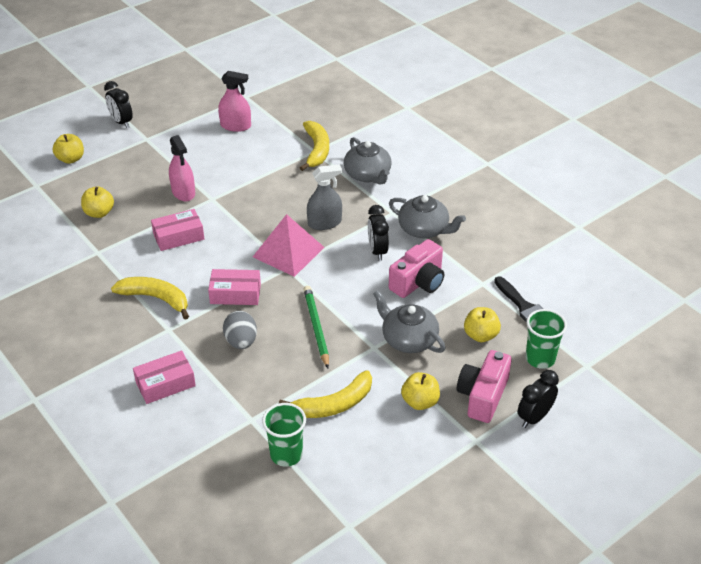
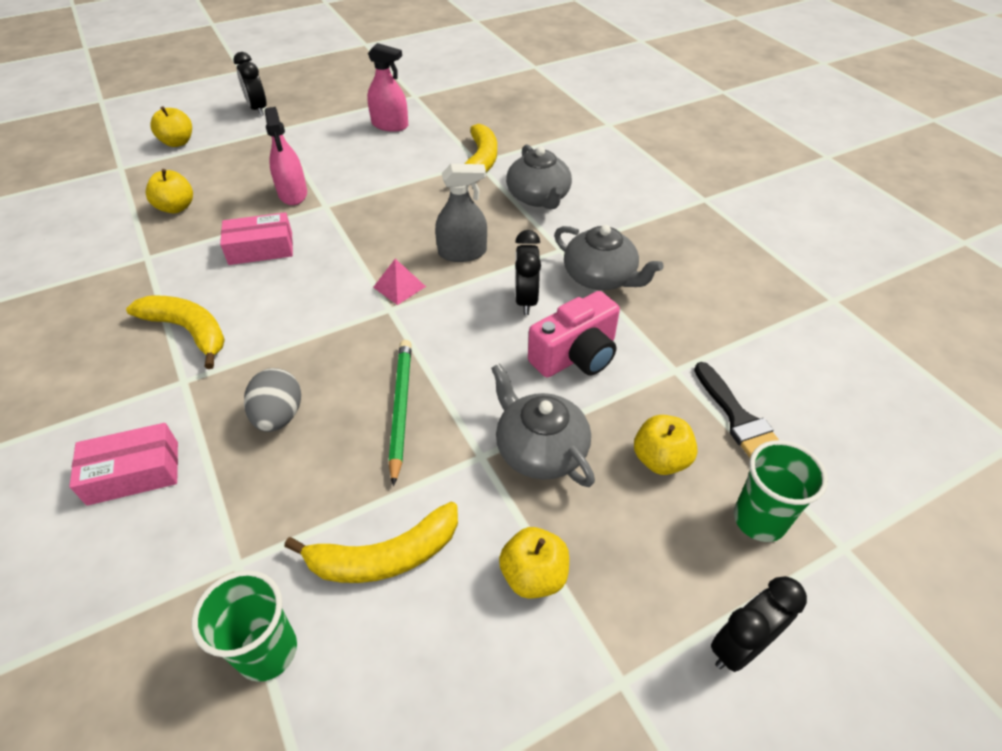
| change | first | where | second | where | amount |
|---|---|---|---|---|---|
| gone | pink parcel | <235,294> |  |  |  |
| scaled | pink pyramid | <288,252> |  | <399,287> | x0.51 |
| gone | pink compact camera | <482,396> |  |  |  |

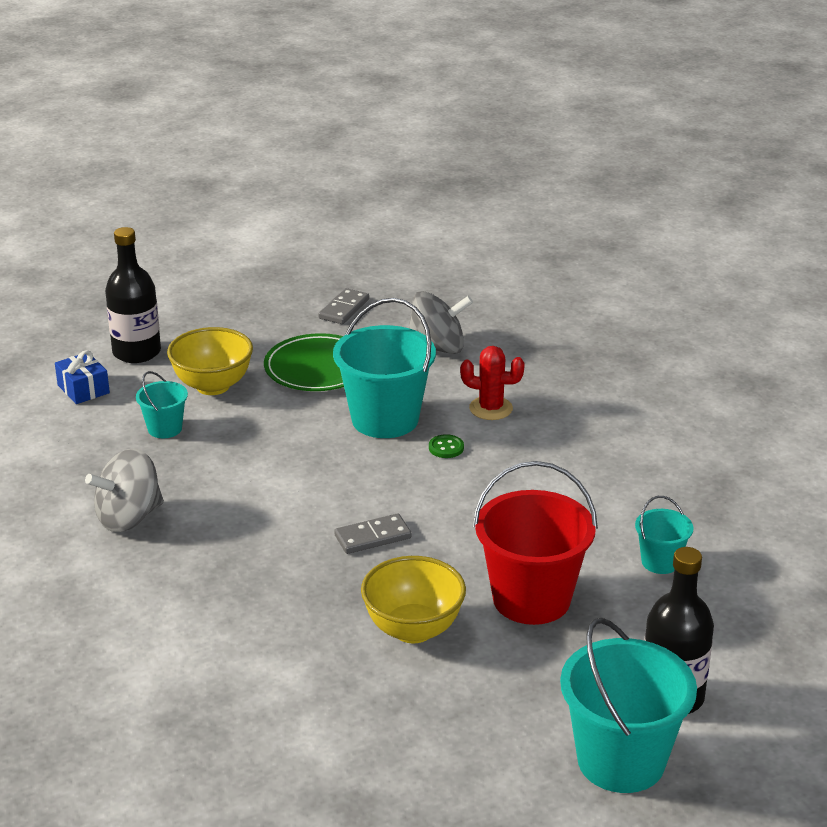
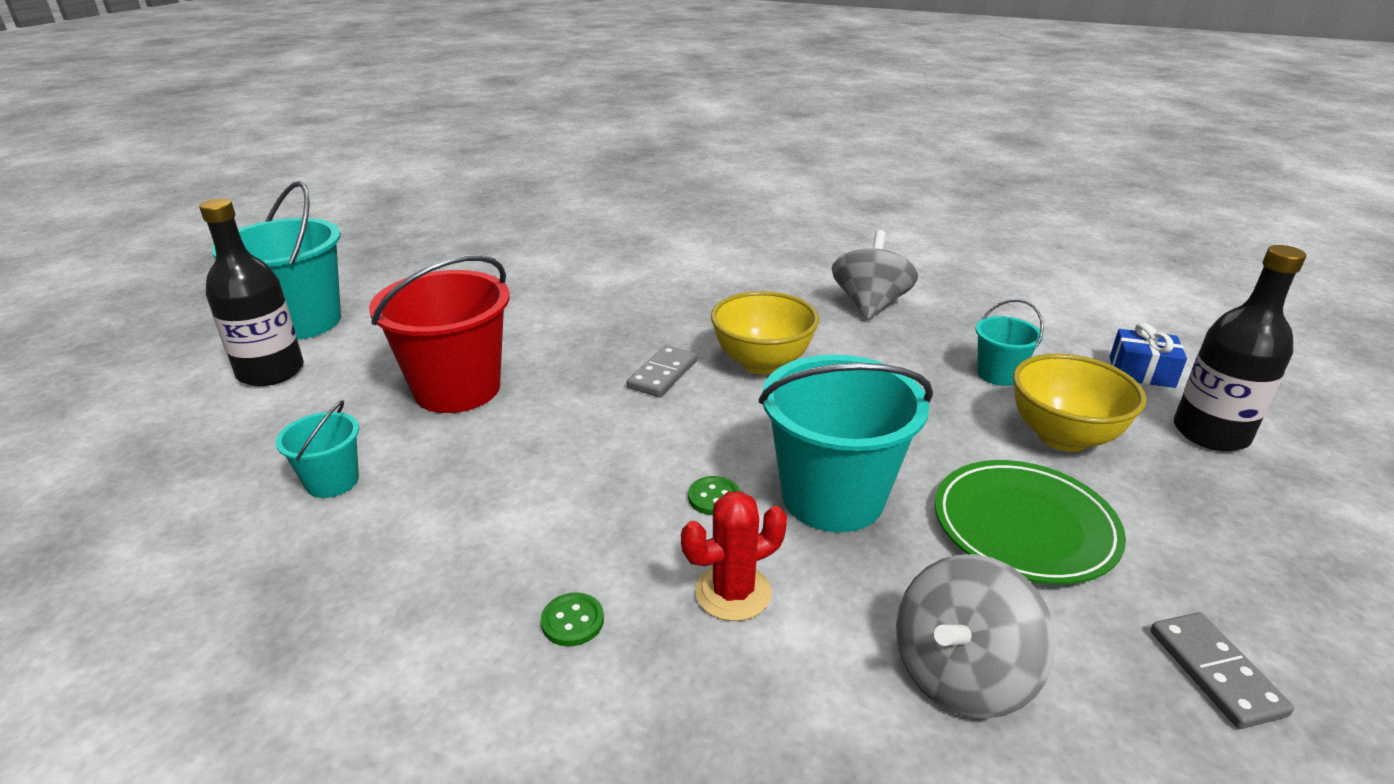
| change | first | where | second | where | amount |
|---|---|---|---|---|---|
| shifted | yellow serving bowl | <413,629> |  | <762,363> |  |
| new |  |  | emerald button | <572,621> |  |

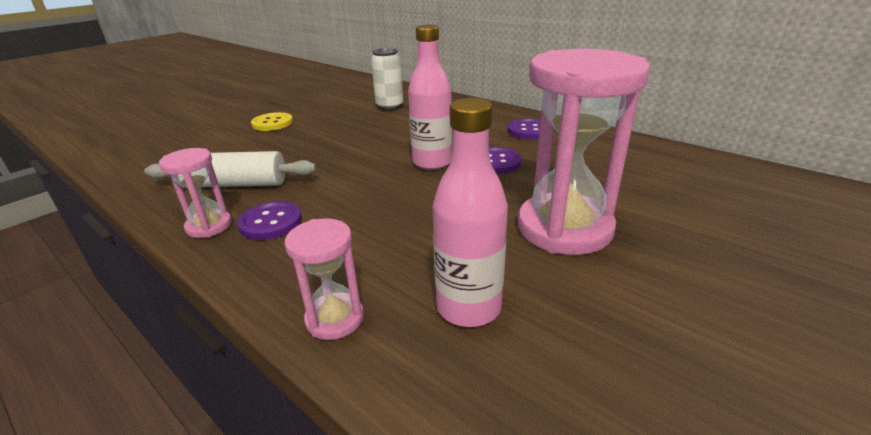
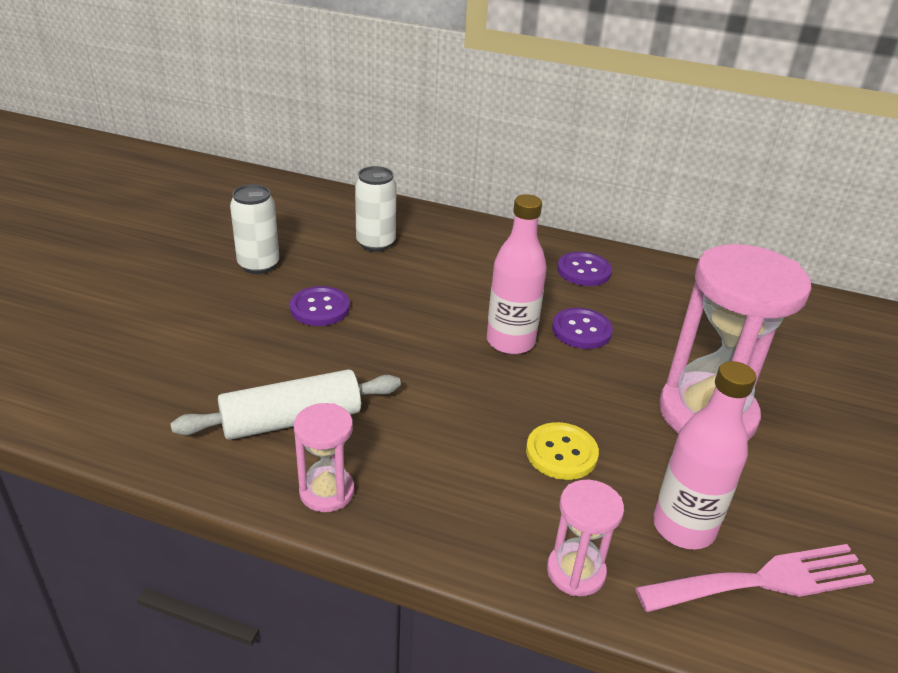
| change | first | where | second | where | amount |
|---|---|---|---|---|---|
| shifted | royal purple button | <271,222> |  | <320,308> |  |
| shifted | yellow button | <272,123> |  | <561,453> |  |
| new |  |  | white can | <258,265> |  |
| new |  |  | pink dinner fork | <764,581> |  |

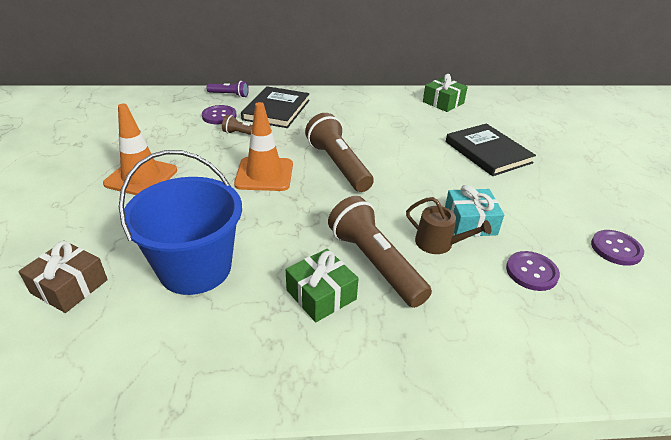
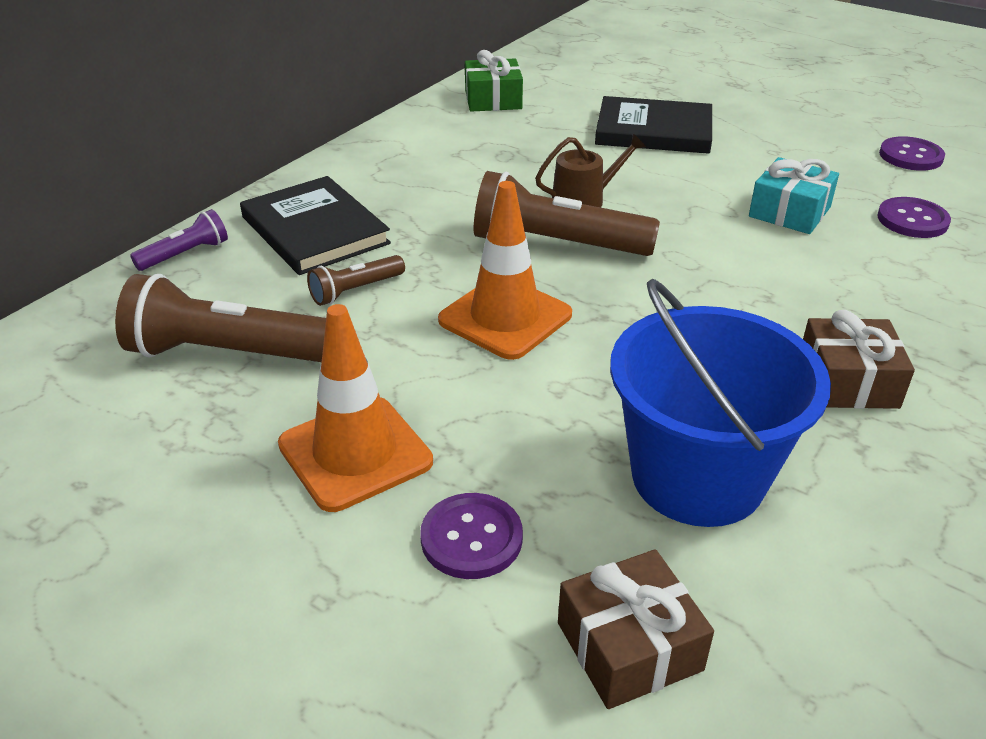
| change | first | where | second | where | amount |
|---|---|---|---|---|---|
| shifted | royal purple button | <219,116> |  | <471,538> |  |
| repainted | emerald gift | <321,295> | russet gift | <847,382> |  |
| shifted | russet flashlight | <375,263> |  | <229,353> |  |
| shifted | russet watering pot | <438,243> |  | <584,200> |  |

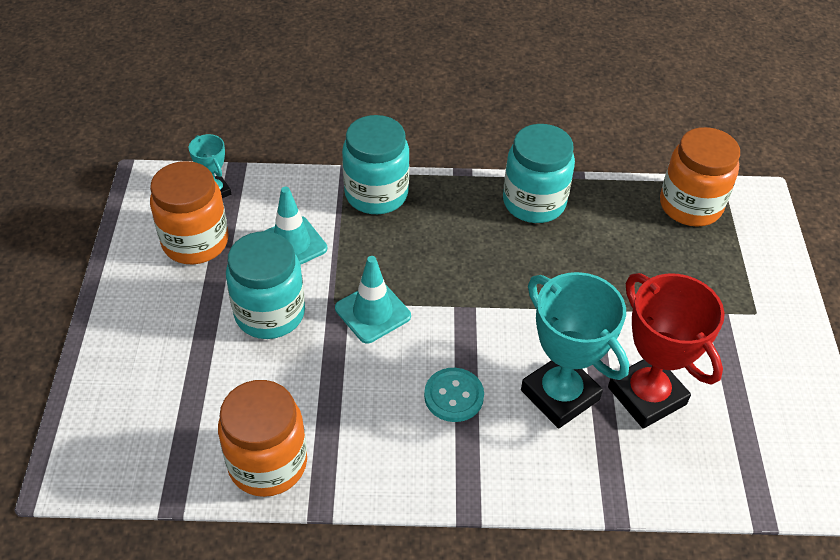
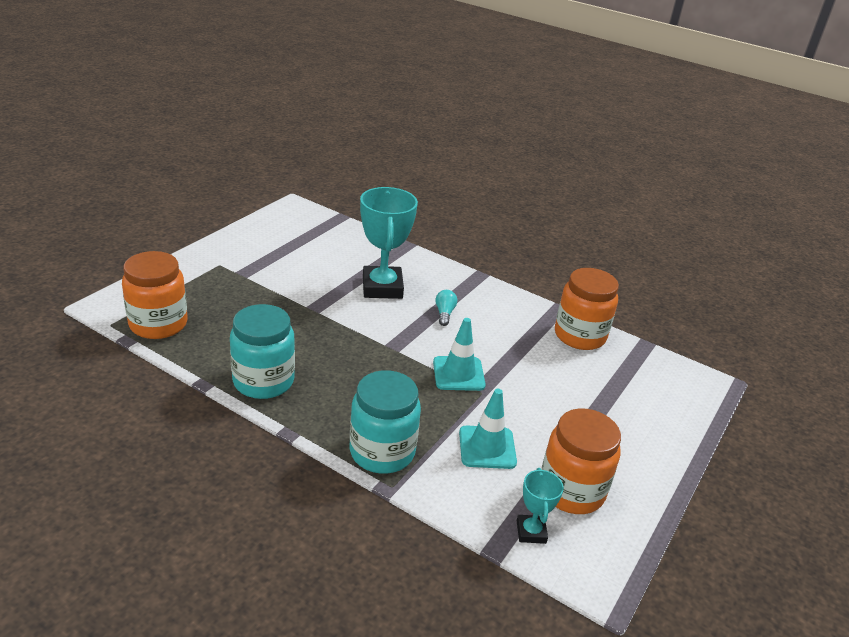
| change | first | where | second | where | amount |
|---|---|---|---|---|---|
| gone | turquoise jar | <270,313> |  |  |  |
| swapped | turquoise button | <453,396> | turquoise lightbulb | <444,313> |  |
| gone | red prize cup | <646,396> |  |  |  |

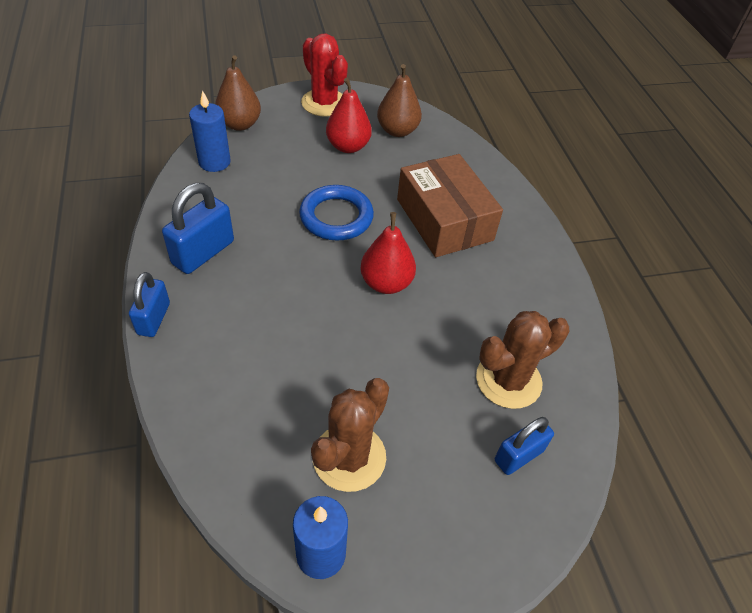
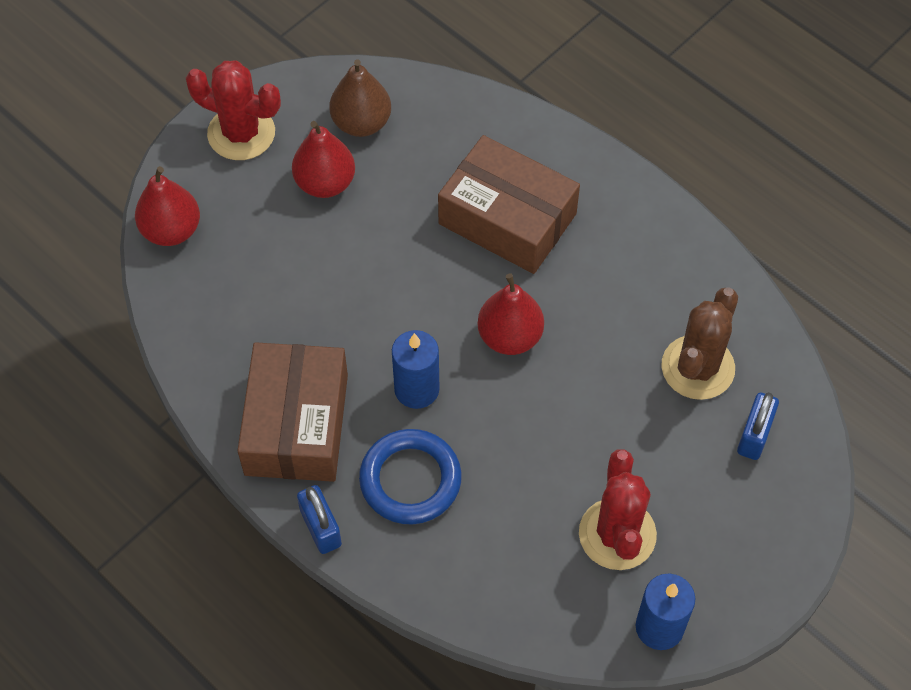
| change | first | where | second | where | amount |
|---|---|---|---|---|---|
| swapped | blue padlock | <203,252> | russet parcel | <296,424> |  |
| shifted | blue candle | <214,162> |  | <416,389> |  |
| repainted | russet pear fruit | <239,124> | red pear fruit | <171,230> |  |
| shifted | blue ring | <336,217> |  | <410,480> |  |
| repainted | russet prickly plant | <349,457> | red prickly plant | <617,534> |  |

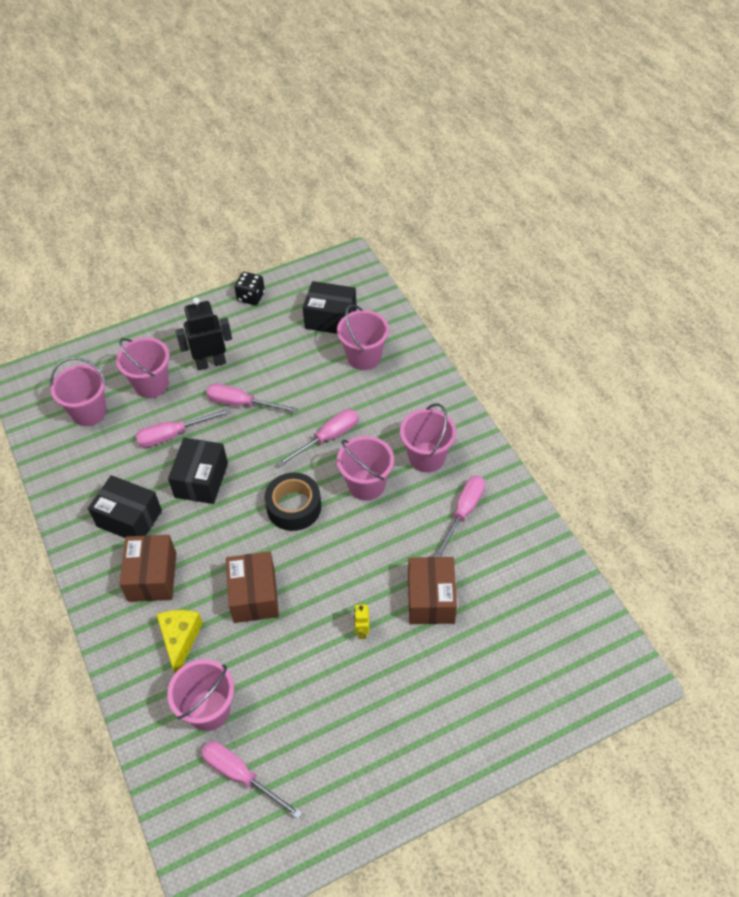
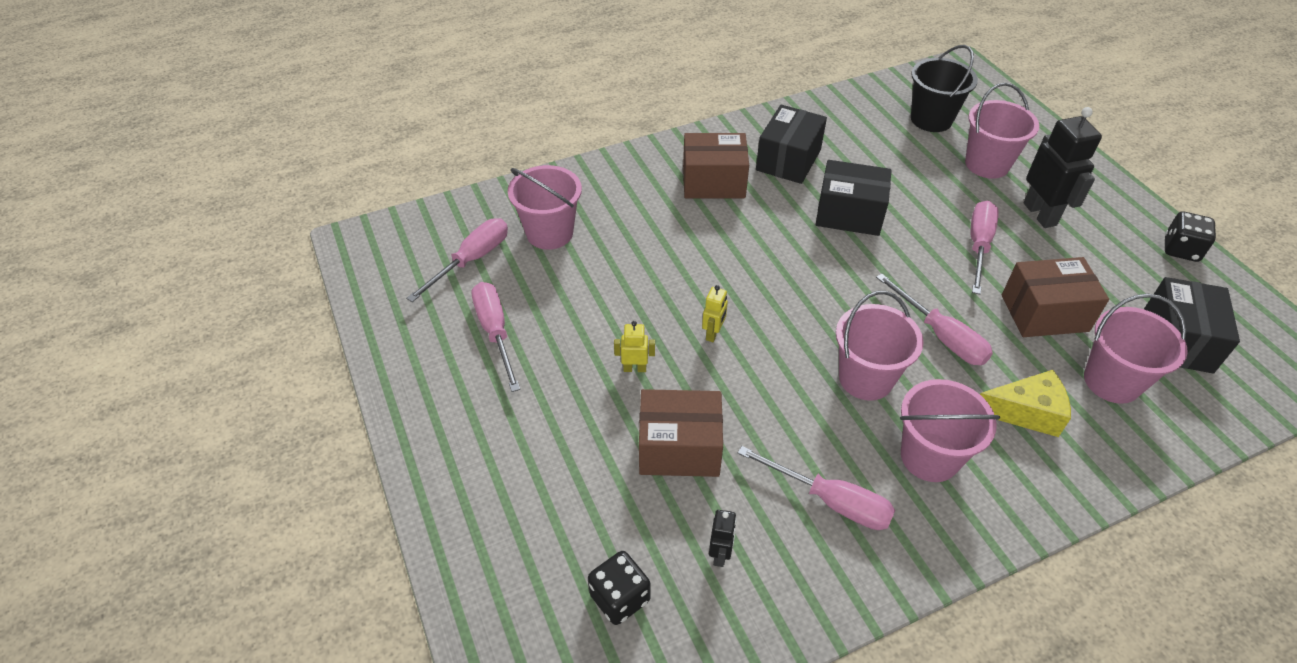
| change | first | where | second | where | amount |
|---|---|---|---|---|---|
| repainted | pink bucket | <89,412> | black bucket | <931,119> |  |
| shifted | pink flat screwdriver | <173,435> |  | <495,332> |  |
| shifted | yellow cheese wedge | <180,640> |  | <1025,412> |  |
| shifted | russet parcel | <254,595> |  | <1044,313> |  |
| gone | black sticky tape | <294,507> |  |  |  |
| new |  |  | black die | <620,598> |  |
| new |  |  | yellow toy robot | <713,333> |  |
| new |  |  | black toy robot | <720,554> |  |

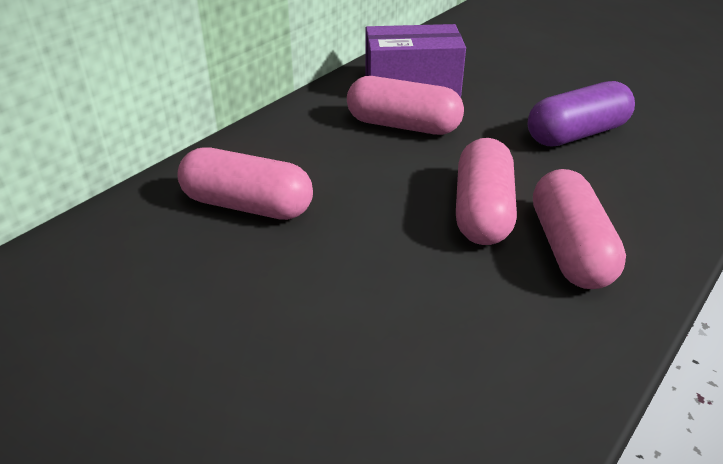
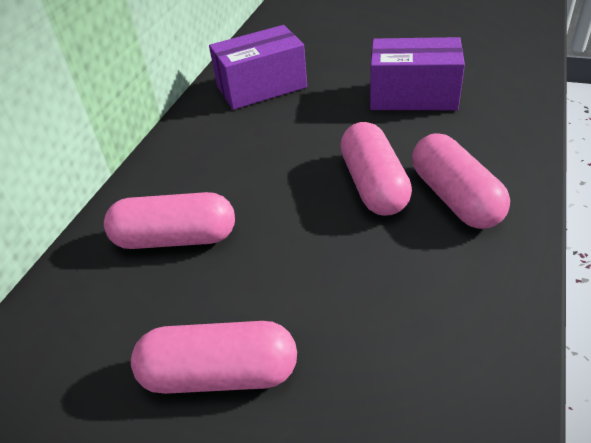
| change | first | where | second | where | amount |
|---|---|---|---|---|---|
| shifted | pink pill shape | <403,125> |  | <220,374> |  |
| swapped | royal purple pill shape | <576,134> | royal purple parcel | <413,96> |  |

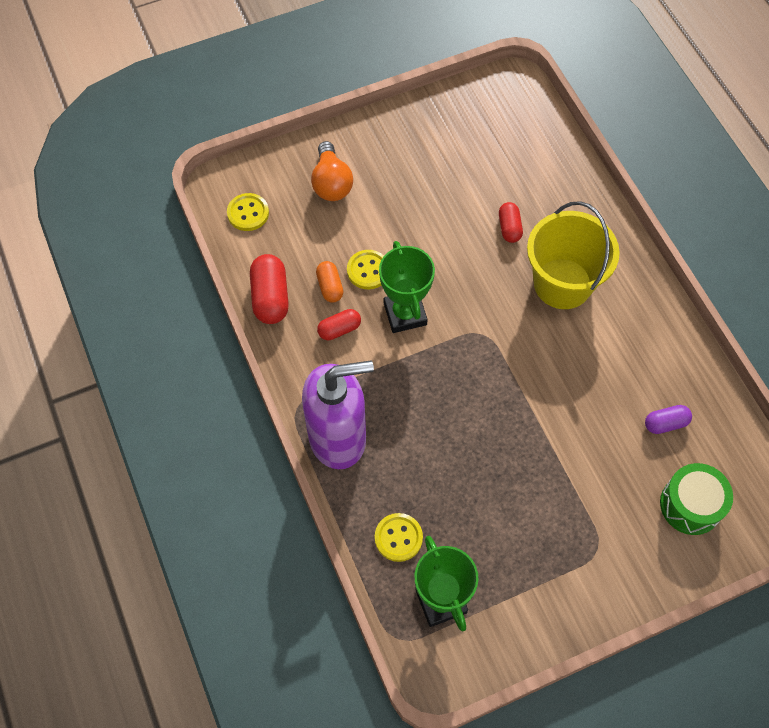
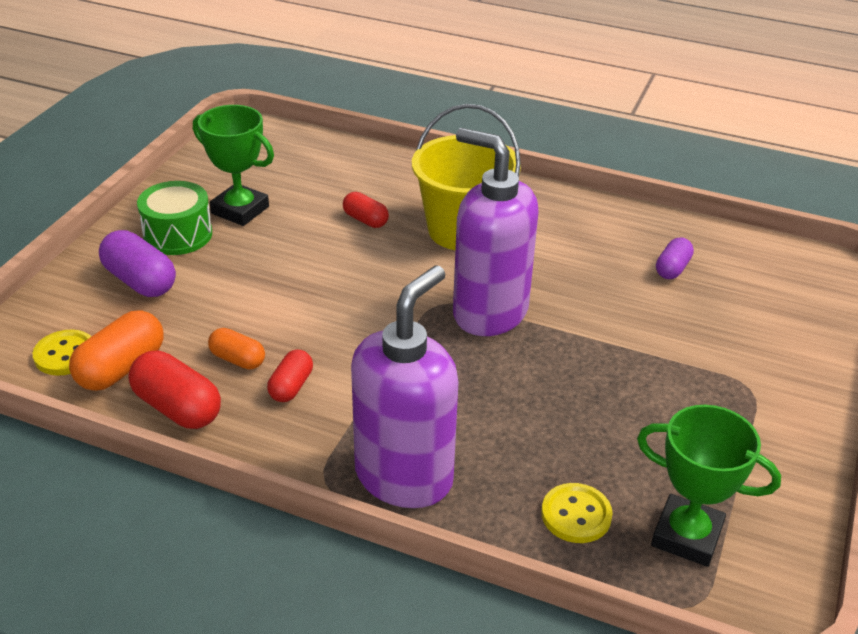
| change | first | where | second | where | amount |
|---|---|---|---|---|---|
| swapped | orange-coloured lightbulb | <331,183> | royal purple pill shape | <140,281> |  |
| gone | yellow button | <368,270> |  |  |  |
| shifted | emerald prize cup | <405,314> |  | <240,210> |  |
| shifted | emerald snare drum | <690,505> |  | <178,235> |  |
| new |  |  | orange-coloured pill shape | <121,368> |  |
| new |  |  | royal purple pump bottle | <489,312> |  |

